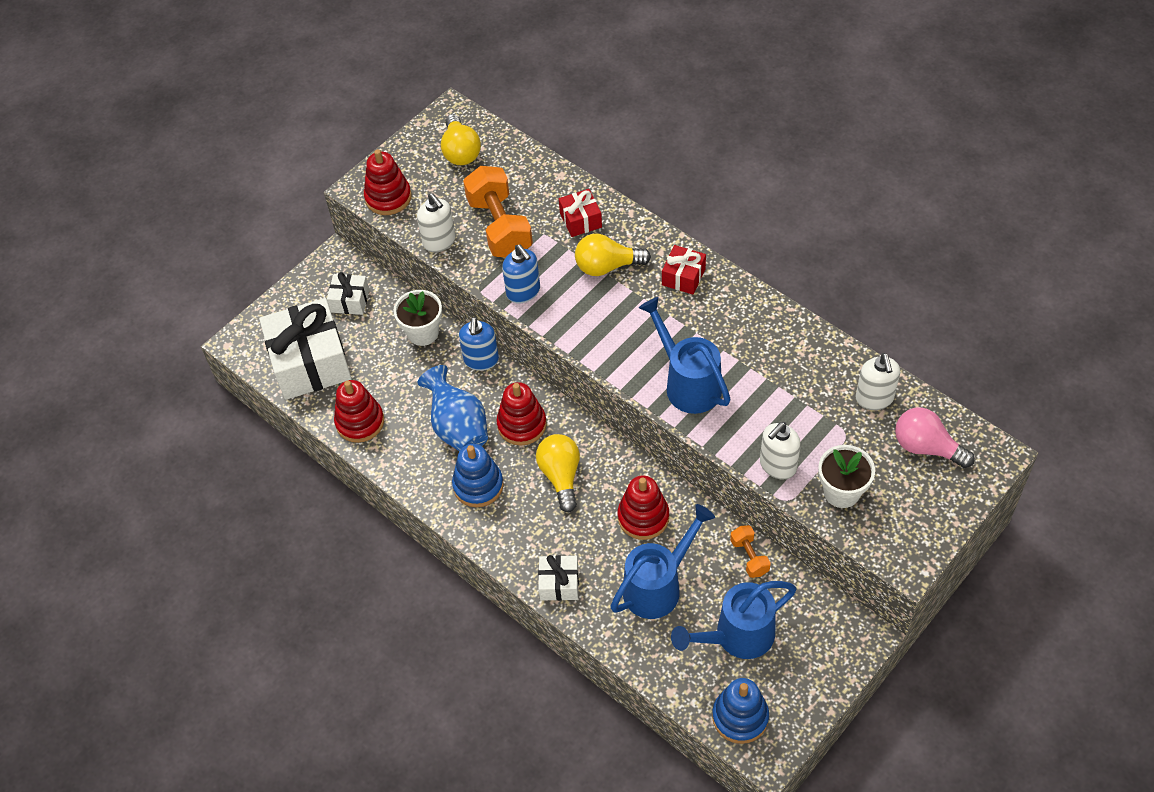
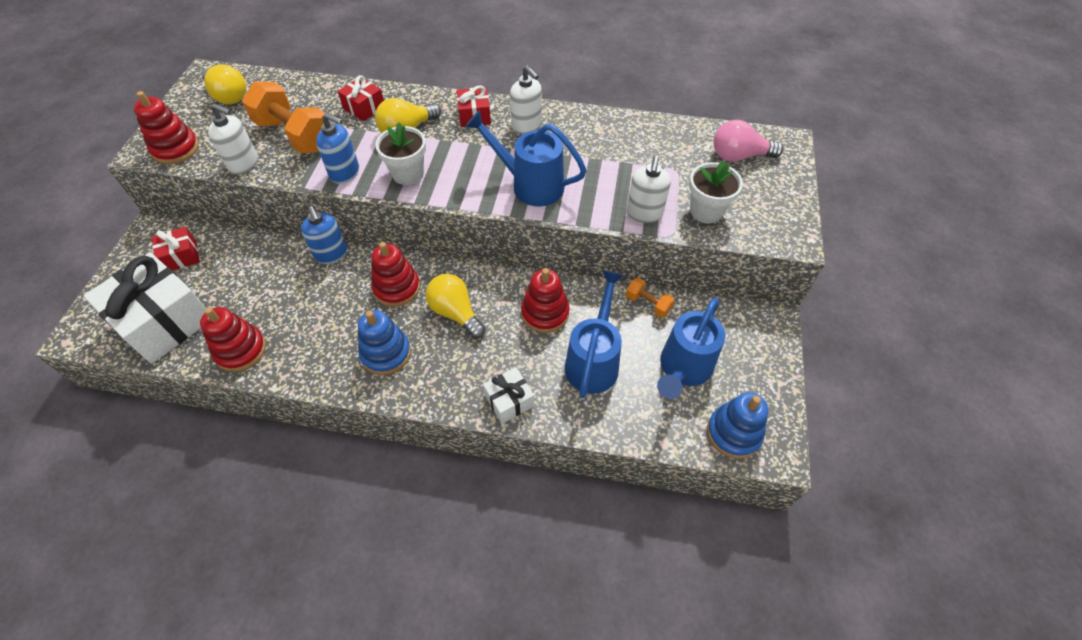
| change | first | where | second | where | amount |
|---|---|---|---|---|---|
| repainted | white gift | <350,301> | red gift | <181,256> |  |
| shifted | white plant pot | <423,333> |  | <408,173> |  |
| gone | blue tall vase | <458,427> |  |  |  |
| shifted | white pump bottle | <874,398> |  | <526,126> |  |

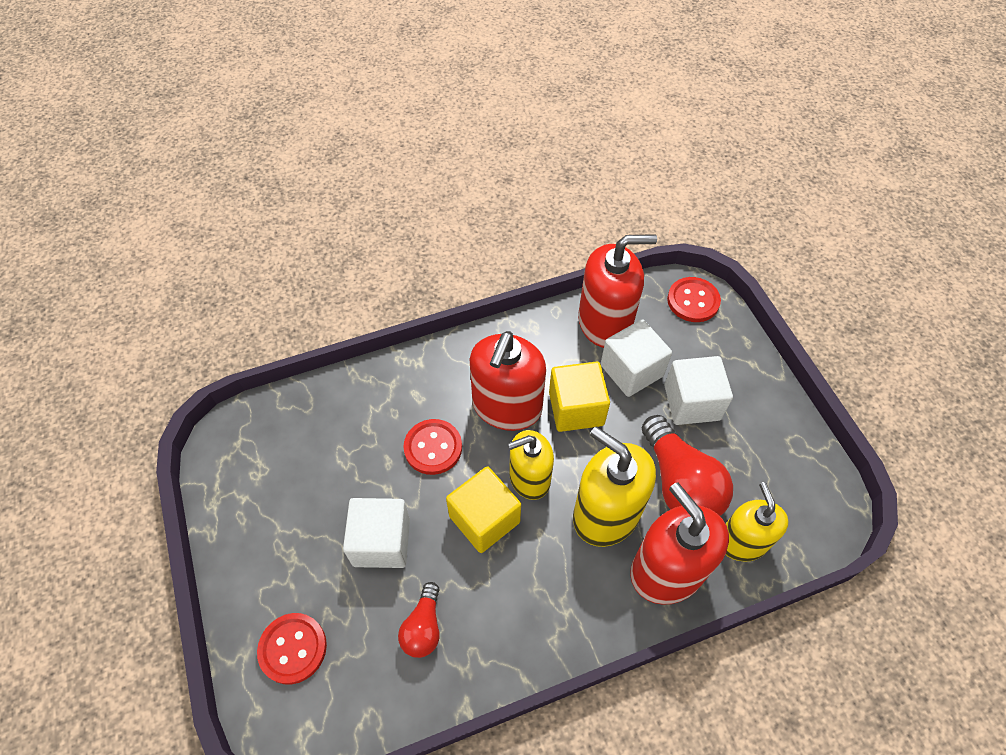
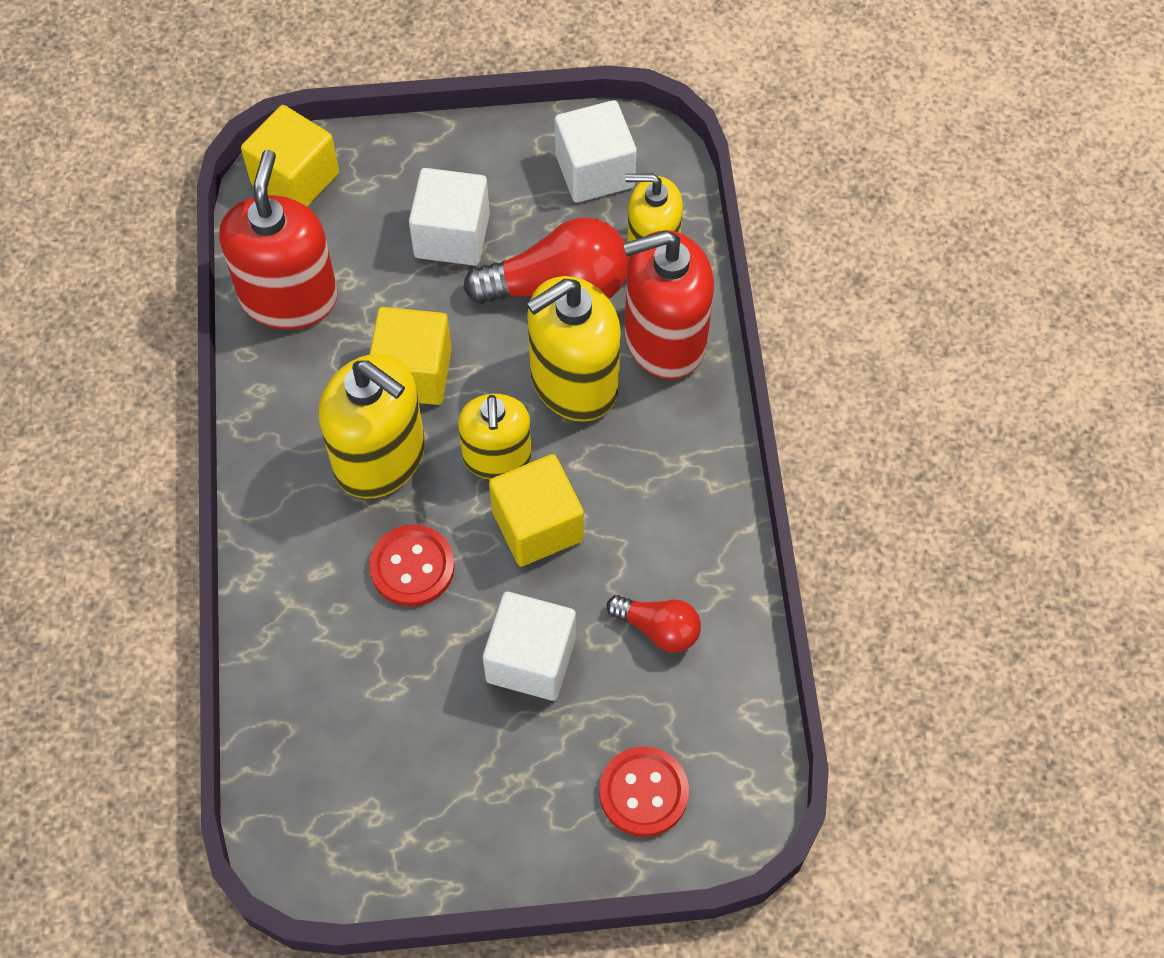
| change | first | where | second | where | amount |
|---|---|---|---|---|---|
| repainted | red pump bottle | <507,406> | yellow pump bottle | <380,458> |  |
| shifted | white solid cube | <631,370> |  | <595,171> |  |
| swapped | red button | <693,301> | yellow solid cube | <295,179> |  |

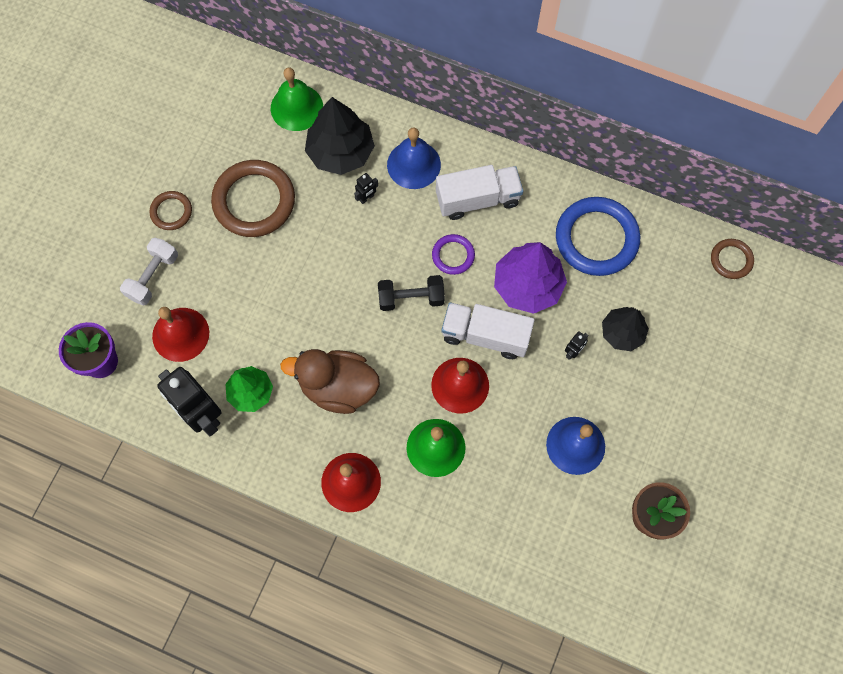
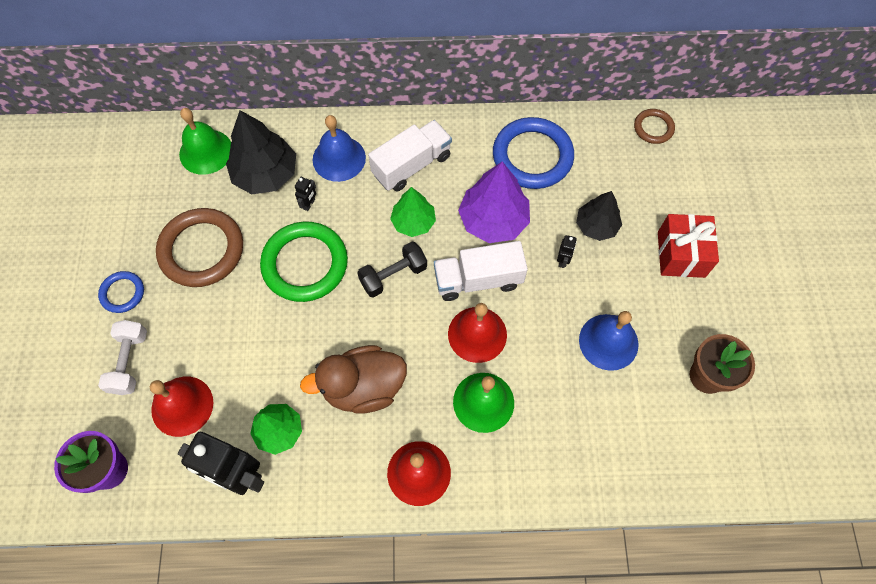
| change | first | where | second | where | amount |
|---|---|---|---|---|---|
| repainted | russet ring | <171,212> | blue ring | <122,293> |  |
| swapped | royal purple ring | <453,255> | emerald fir tree | <413,222> |  |
| new |  |  | emerald ring | <305,264> |  |
| new |  |  | red gift | <681,254> |  |

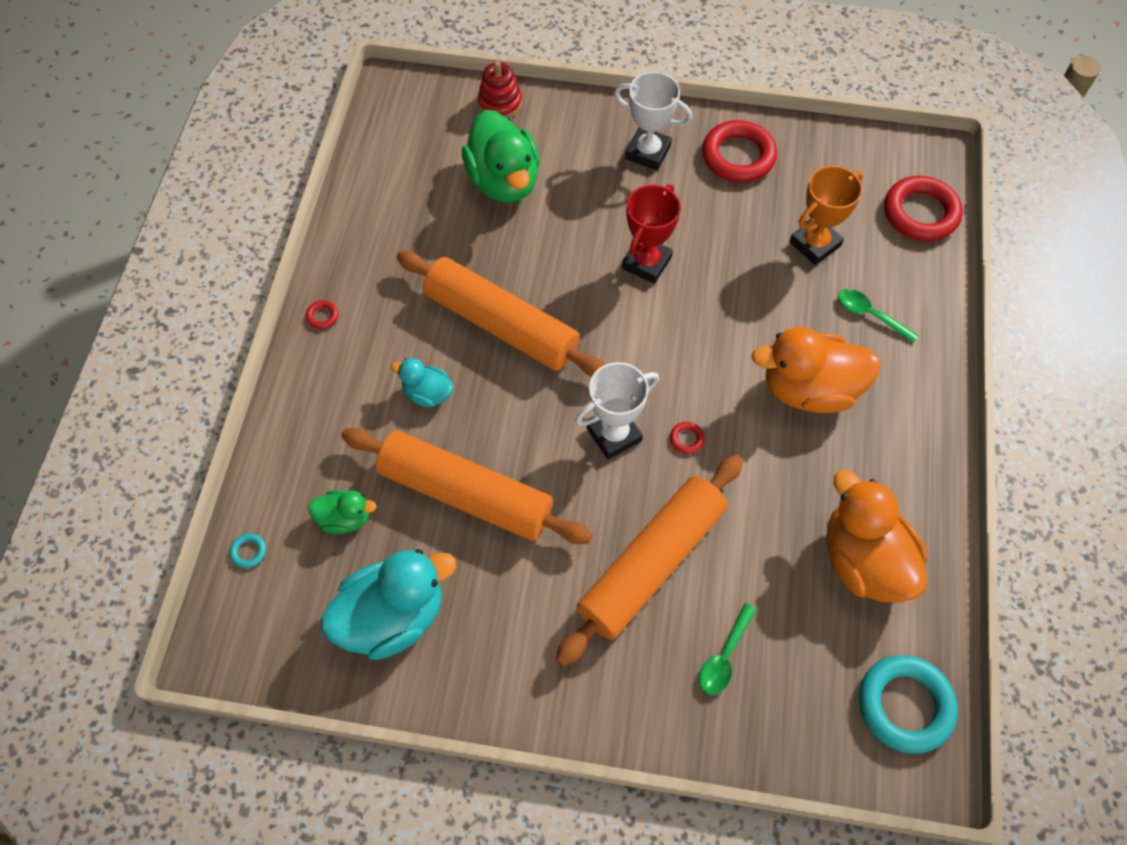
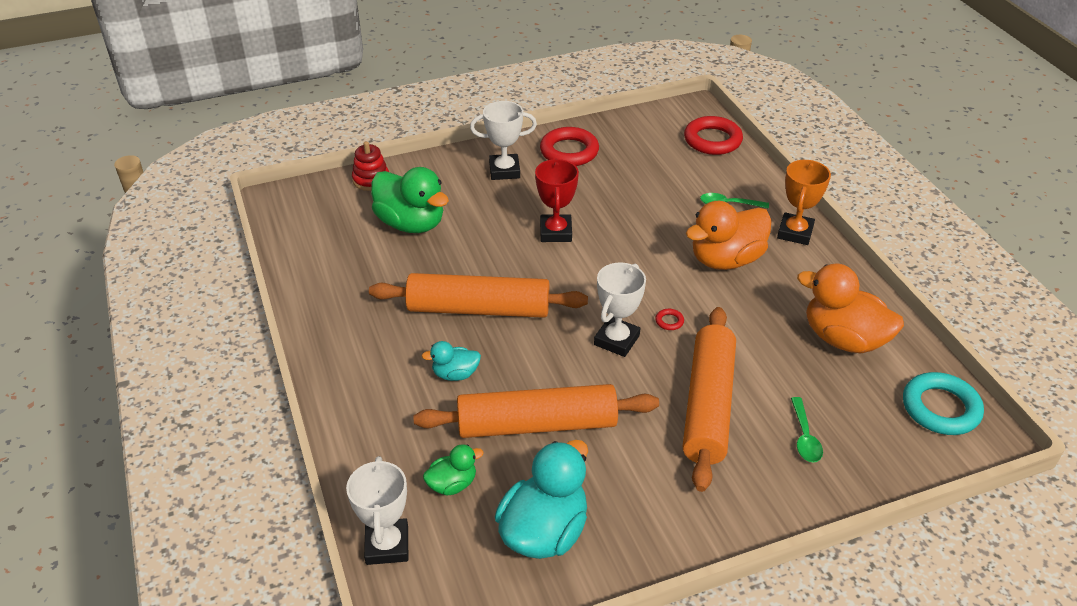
| change | first | where | second | where | amount |
|---|---|---|---|---|---|
| swapped | turquoise ring | <248,551> | white prize cup | <387,545> |  |
| gone | red ring | <322,316> |  |  |  |
| shifted | orange-coloured prize cup | <815,244> |  | <795,232> |  |

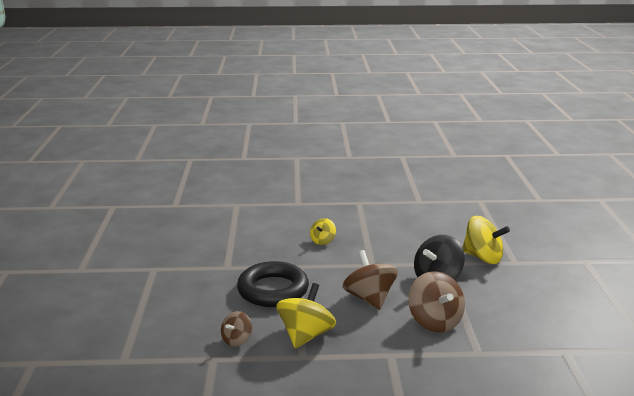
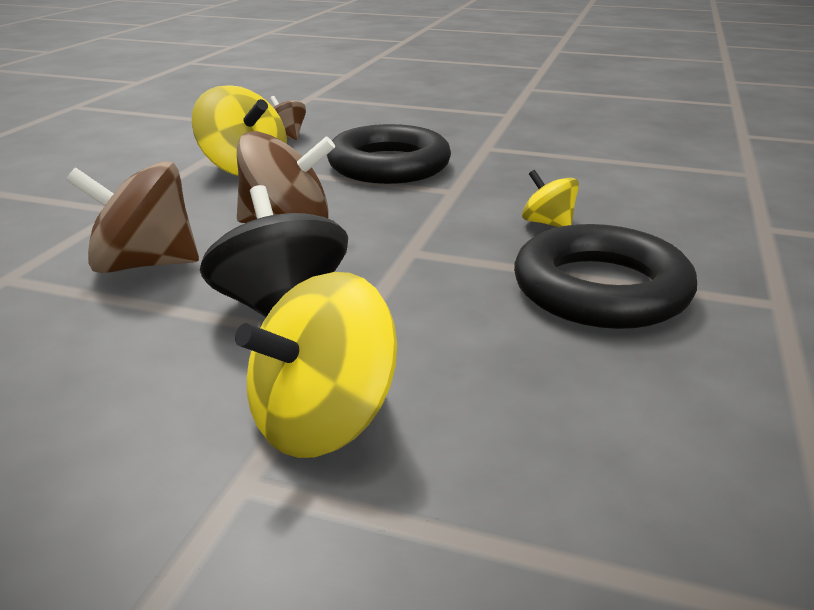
| change | first | where | second | where | amount |
|---|---|---|---|---|---|
| new |  |  | black ring | <600,289> |  |

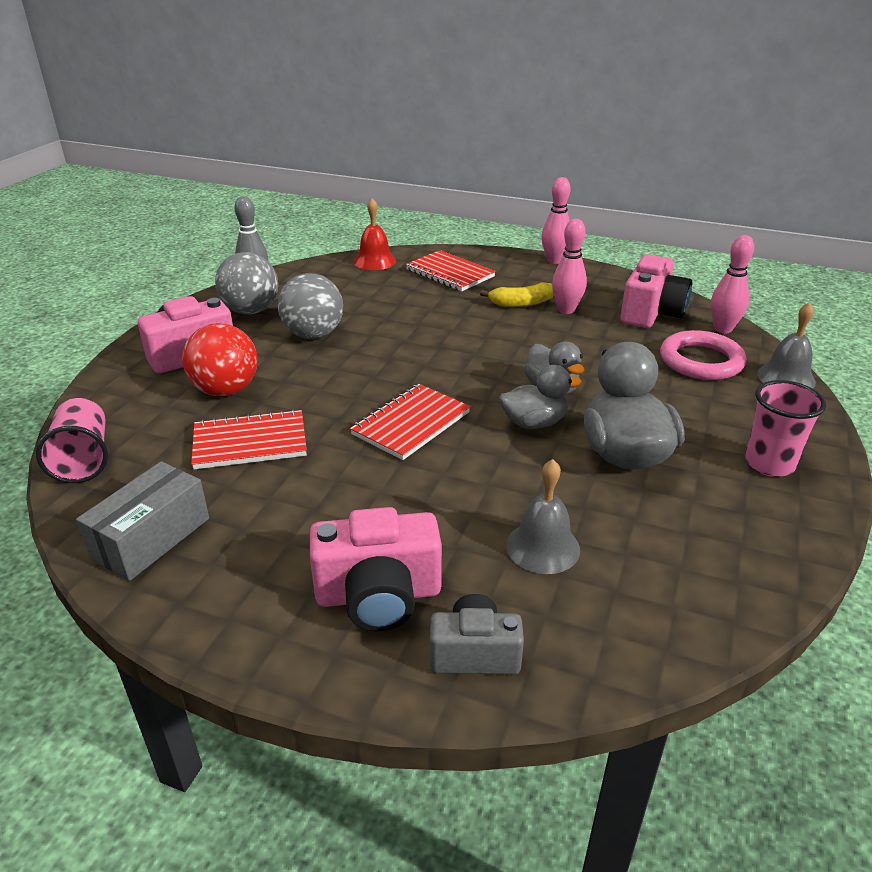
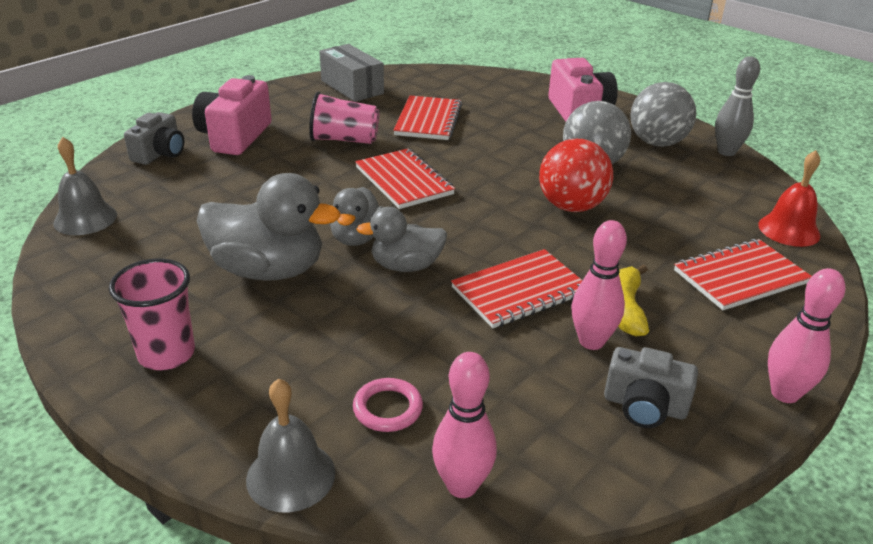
| change | first | where | second | where | amount |
|---|---|---|---|---|---|
| shifted | pink tumbler | <83,459> |  | <344,140> |  |
| shifted | red ball | <226,390> |  | <571,207> |  |
| shifted | ash-grey hand bell | <543,547> |  | <85,218> |  |
| gone | pink compact camera | <651,313> |  |  |  |
| scaled | pink ring | <701,361> |  | <388,408> | x0.56 |
| new |  |  | red notebook | <520,291> |  |
| new |  |  | ash-grey compact camera | <644,406> |  |

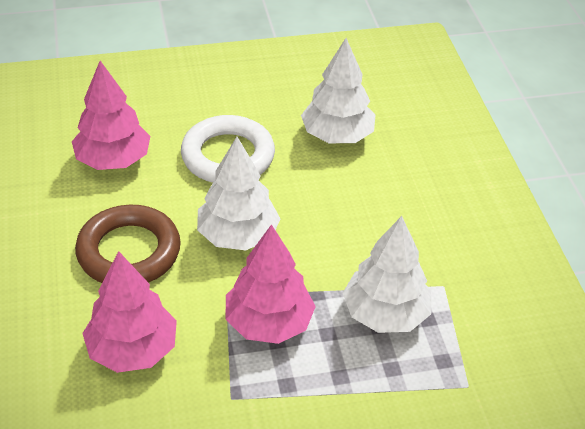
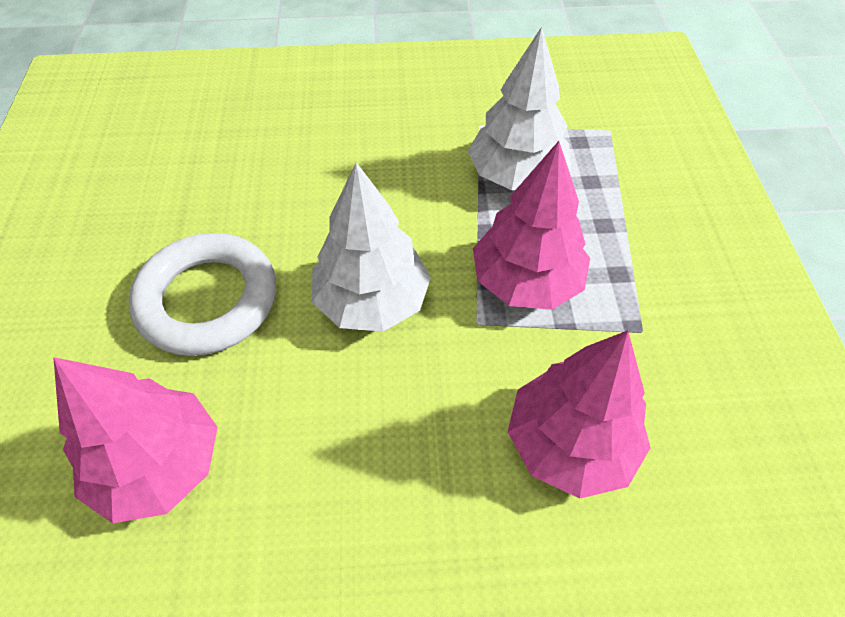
| change | first | where | second | where | amount |
|---|---|---|---|---|---|
| gone | russet ring | <129,251> |  |  |  |
| gone | white fir tree | <337,135> |  |  |  |

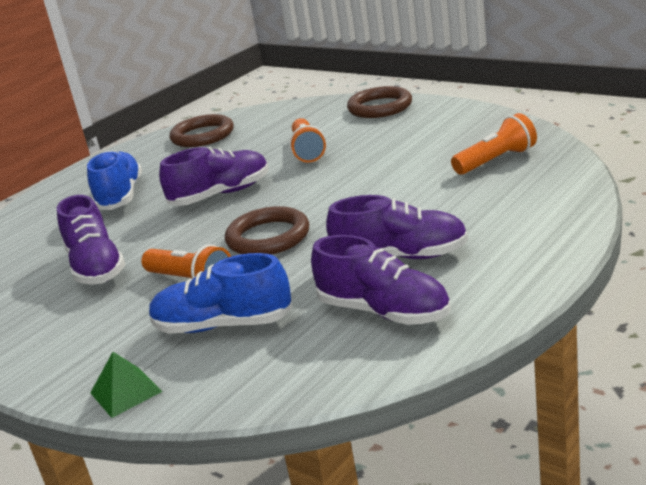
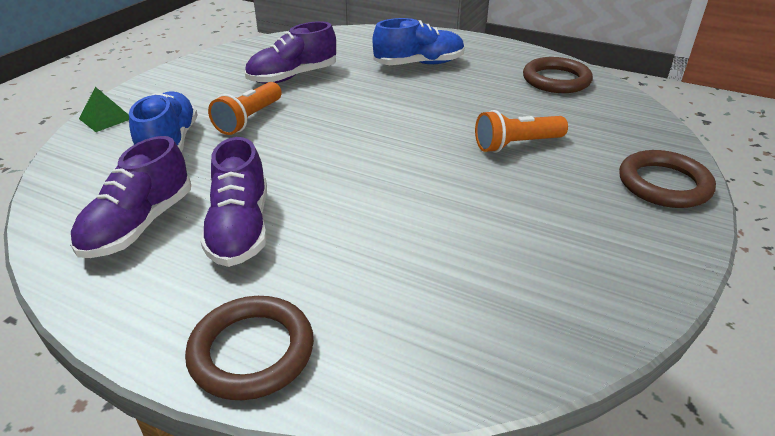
| change | first | where | second | where | amount |
|---|---|---|---|---|---|
| gone | royal purple sneaker | <221,194> |  |  |  |
| shifted | russet ring | <268,237> |  | <252,351> |  |
| gone | orange-coloured flashlight | <496,161> |  |  |  |

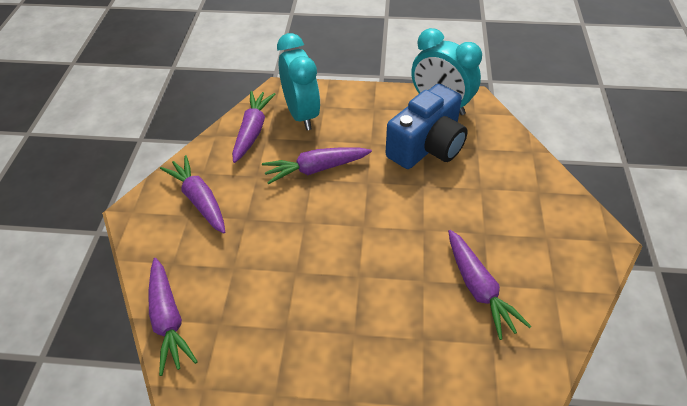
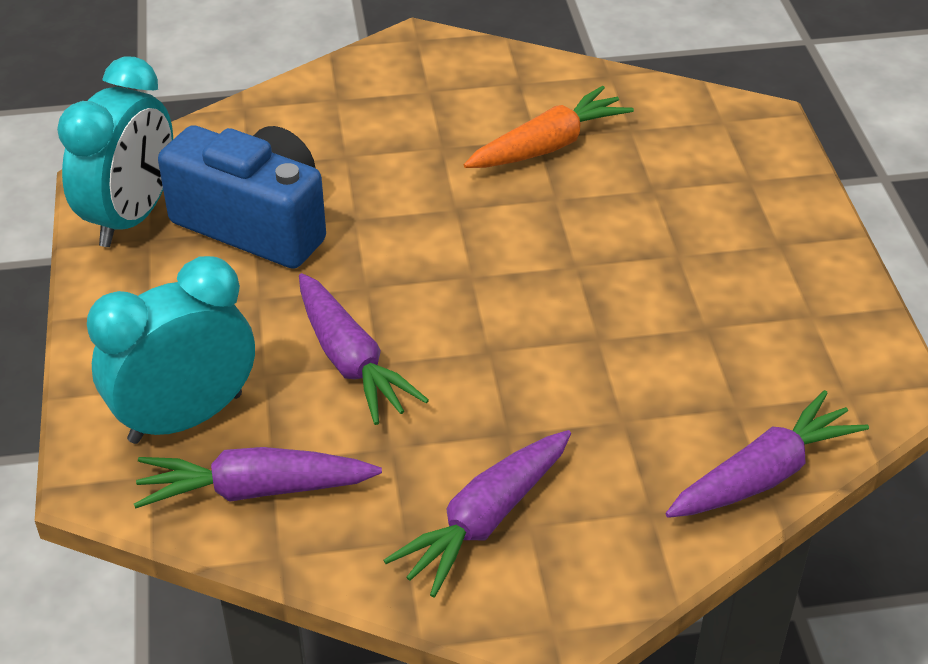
| change | first | where | second | where | amount |
|---|---|---|---|---|---|
| repainted | royal purple root vegetable | <479,289> | orange-coloured root vegetable | <548,145> |  |

